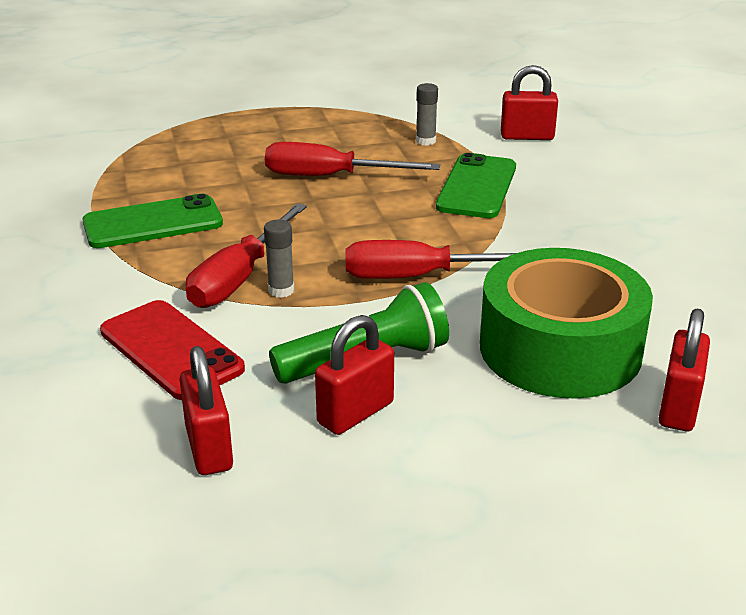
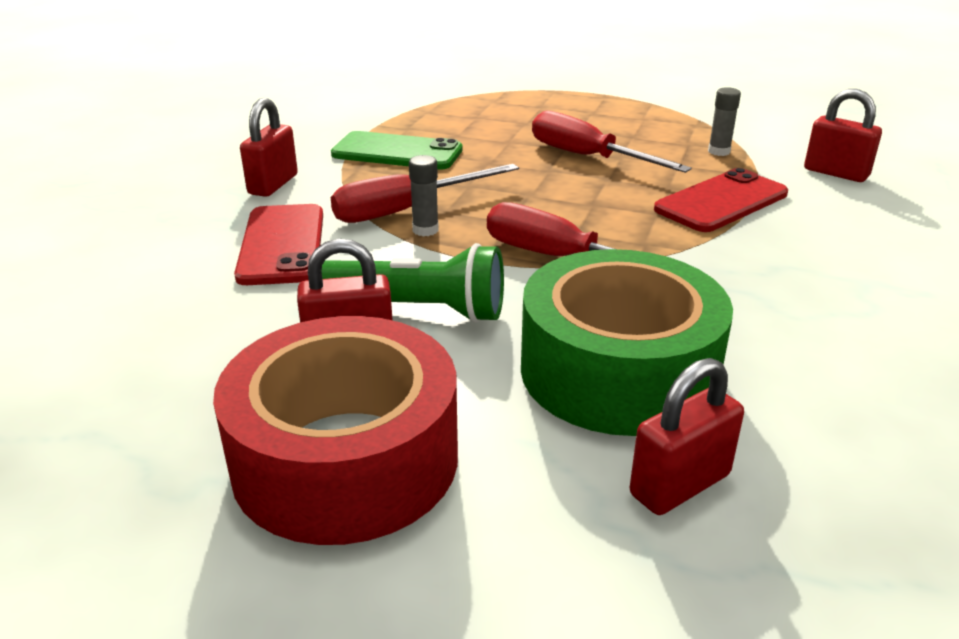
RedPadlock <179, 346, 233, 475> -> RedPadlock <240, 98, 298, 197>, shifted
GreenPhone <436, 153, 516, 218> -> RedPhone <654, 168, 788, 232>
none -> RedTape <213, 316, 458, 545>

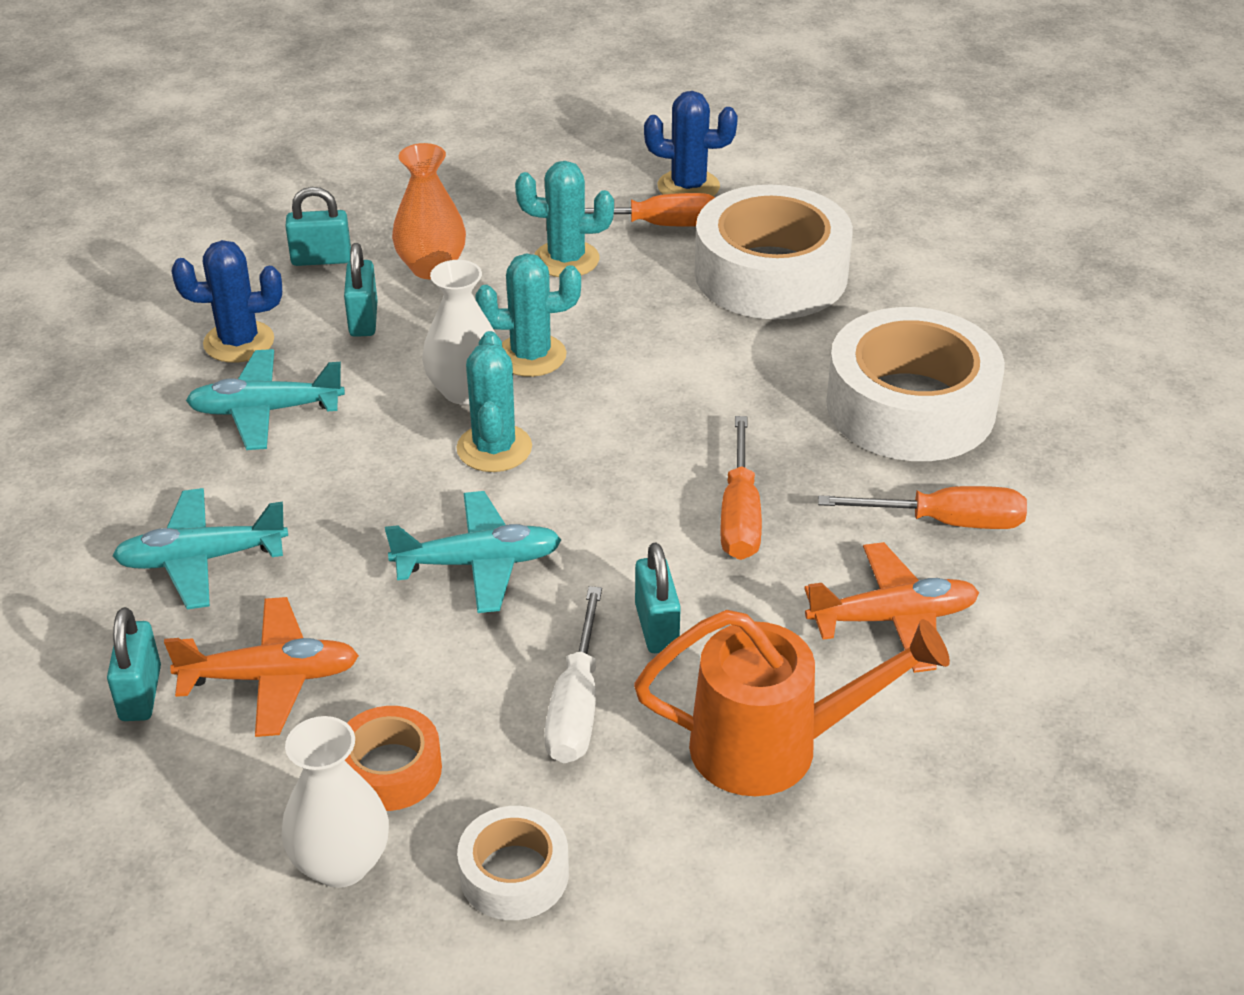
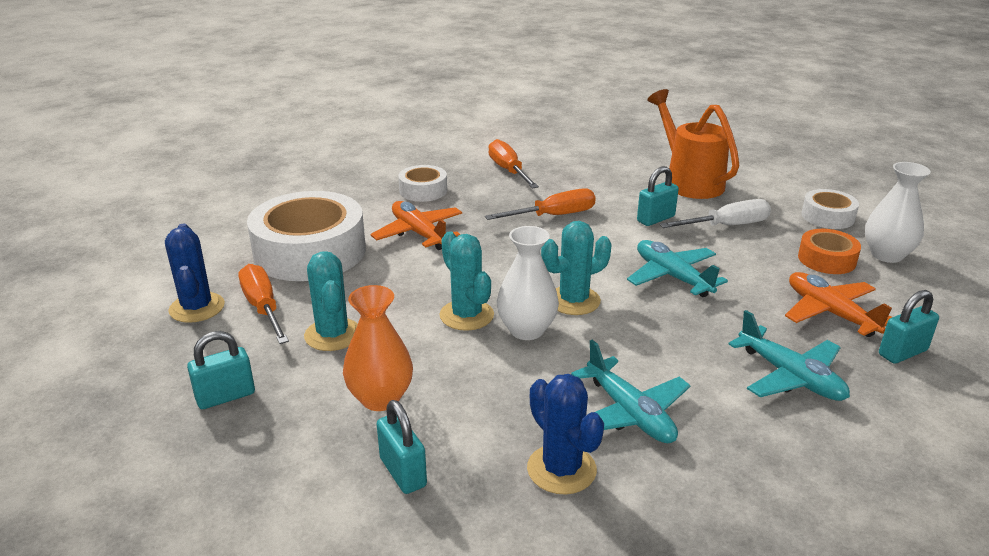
TurquoisePadlock <344, 243, 377, 337> -> TurquoisePadlock <187, 331, 255, 409>, shifted
OrangePlane <804, 542, 979, 673> -> OrangePlane <371, 201, 462, 250>, shifted
WhiteTape <826, 307, 1005, 461> -> WhiteTape <398, 165, 447, 202>, x0.49

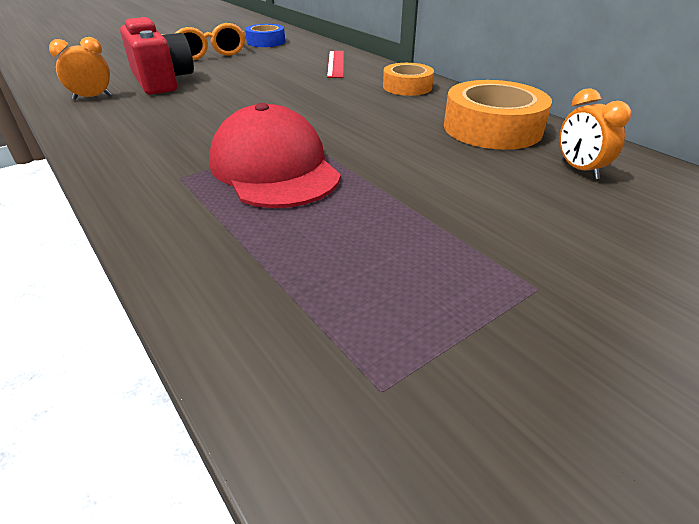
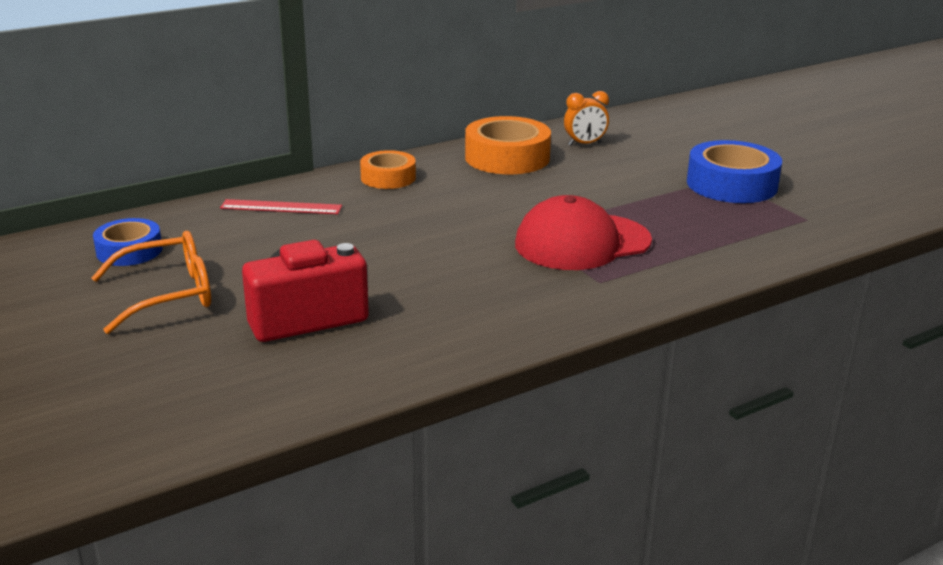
OrangeClock <49, 37, 112, 100> -> none
none -> BlueTape <687, 140, 782, 203>

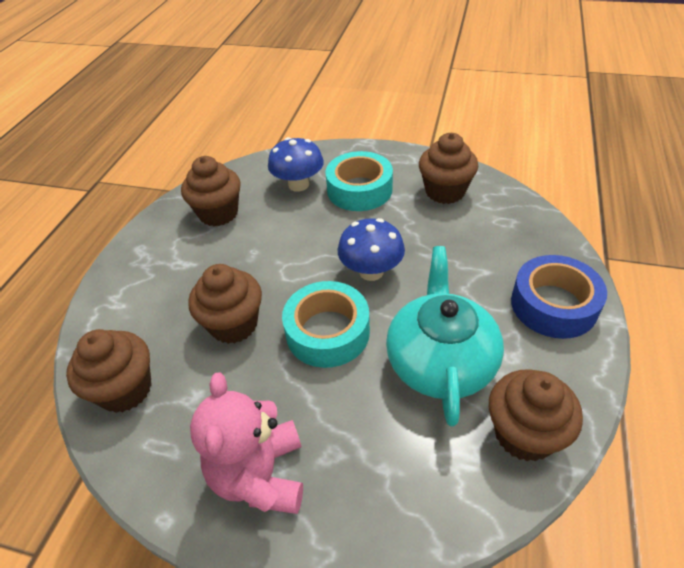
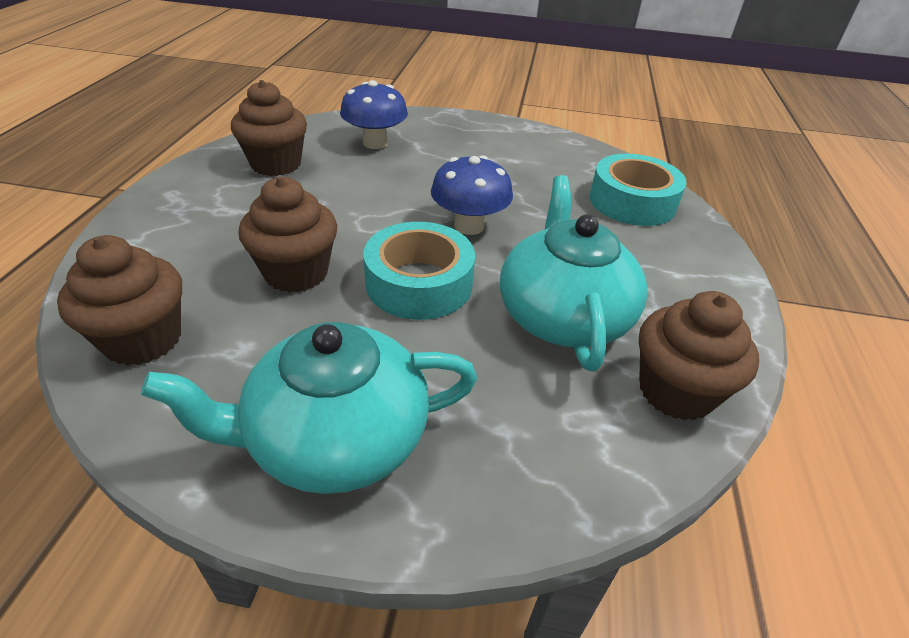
PinkTeddyBear <190, 372, 303, 514> -> TurquoiseTeapot <141, 322, 477, 494>
TurquoiseTape <325, 151, 393, 211> -> TurquoiseTape <590, 154, 687, 226>, shifted
BrownCupcake <419, 133, 478, 204> -> none
BlueTape <511, 255, 607, 339> -> none

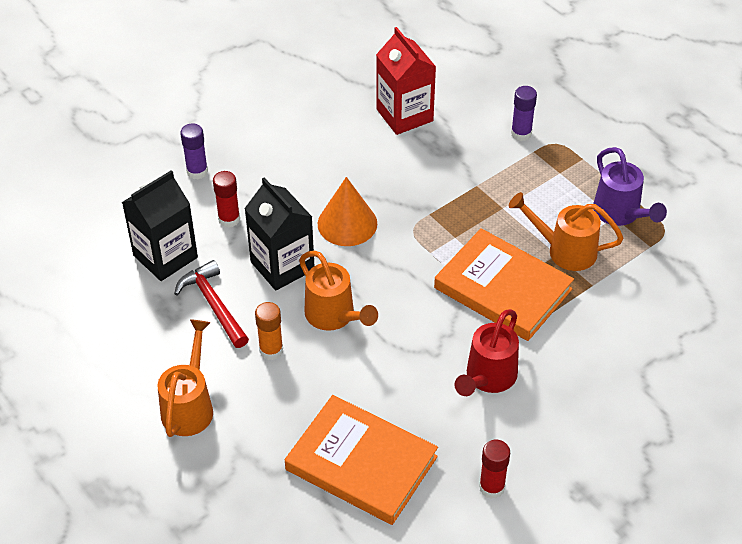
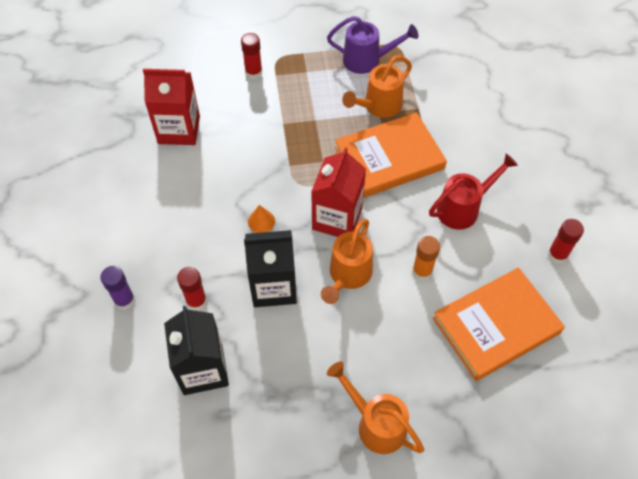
RedHammer <174, 260, 249, 348> -> none
OrangeGlueStick <255, 302, 283, 360> -> OrangeGlueStick <412, 236, 440, 281>, shifted
OrangeWateringCan <299, 251, 378, 331> -> OrangeWateringCan <321, 219, 373, 304>, 120 degrees clockwise
OrangeCone <318, 177, 377, 246> -> OrangeCone <248, 205, 275, 233>, x0.52
RedWateringCan <455, 309, 519, 396> -> RedWateringCan <429, 153, 518, 230>, 90 degrees counterclockwise
PurpleGlueStick <511, 86, 537, 141> -> RedGlueStick <241, 33, 262, 79>
none -> RedCarton <311, 147, 366, 237>

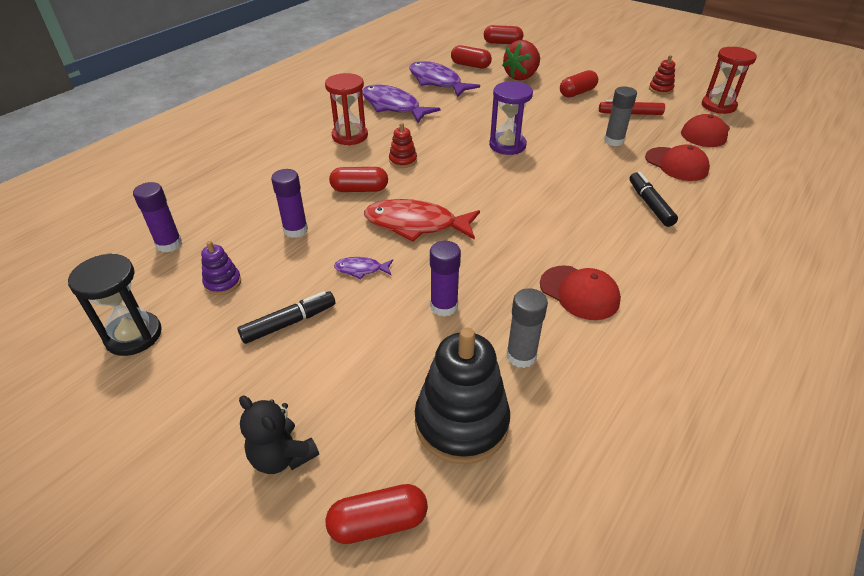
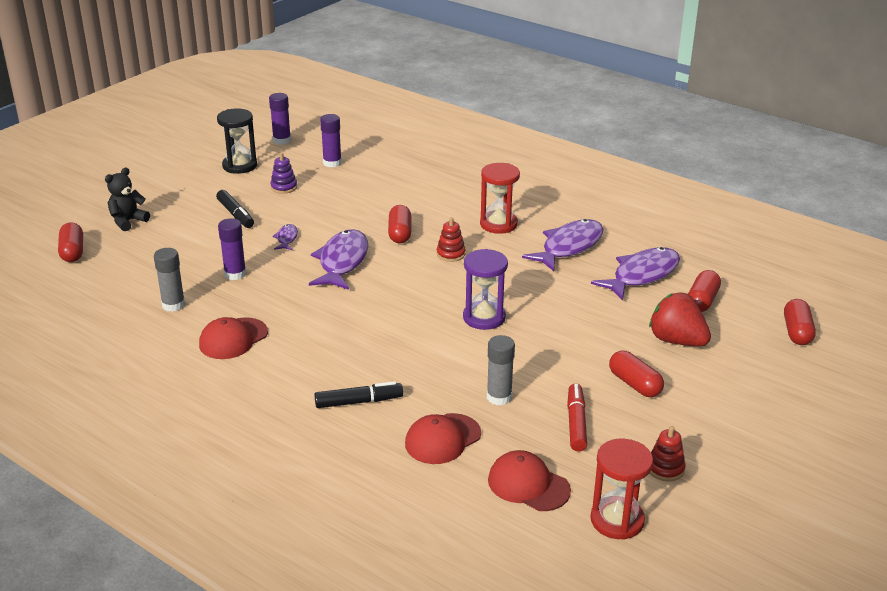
PurpleGlueStick <271, 169, 308, 238> -> PurpleGlueStick <269, 93, 291, 145>, shifted
RedFish <364, 199, 480, 242> -> PurpleFish <309, 229, 368, 290>
BlackStackingToy <415, 328, 510, 464> -> none

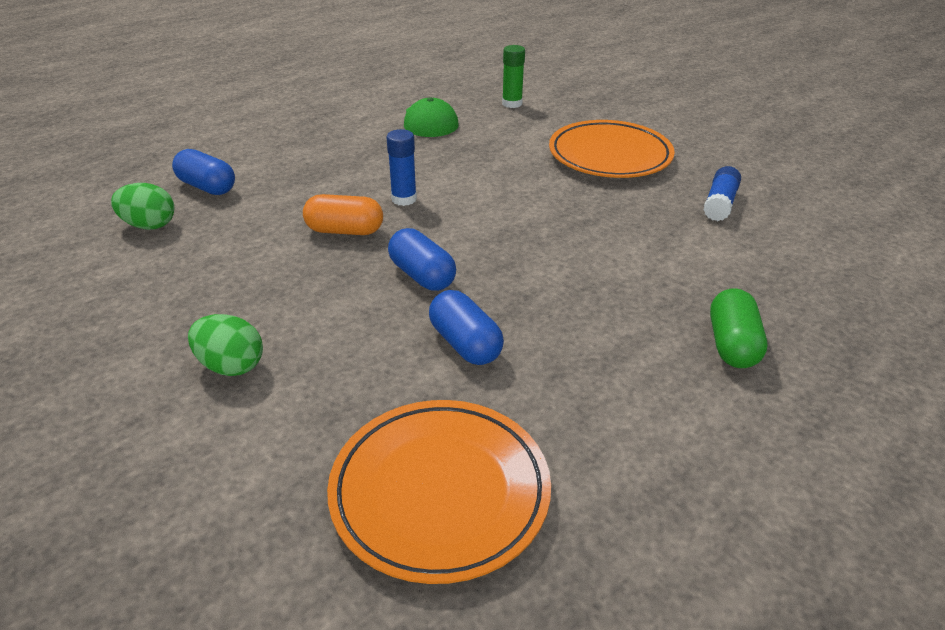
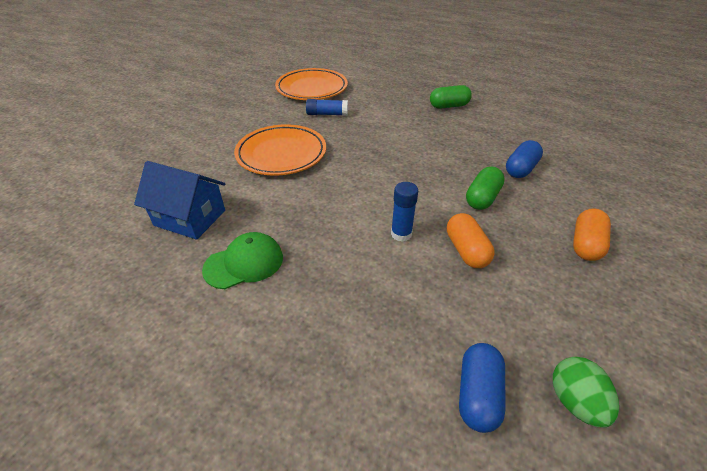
GreenEgg <188, 314, 263, 376> -> none
OrangePlate <327, 400, 551, 584> -> OrangePlate <275, 68, 348, 100>, shifted
BlueCapsule <388, 228, 456, 291> -> GreenCapsule <466, 167, 505, 210>
GreenGlueStick <502, 45, 525, 108> -> BlueHouse <134, 161, 225, 240>
none -> OrangeCapsule <573, 208, 611, 261>

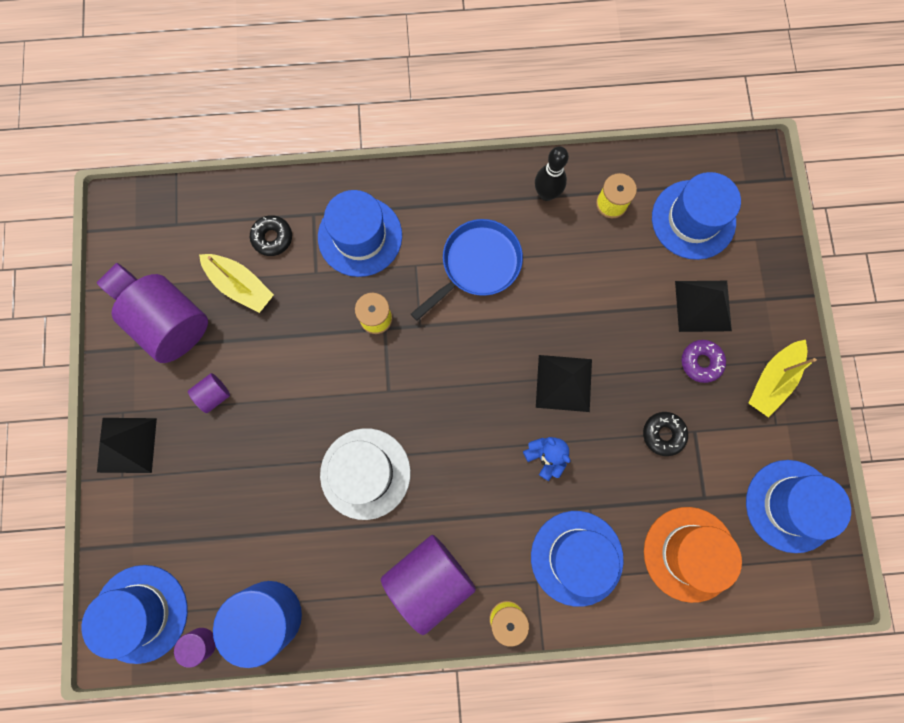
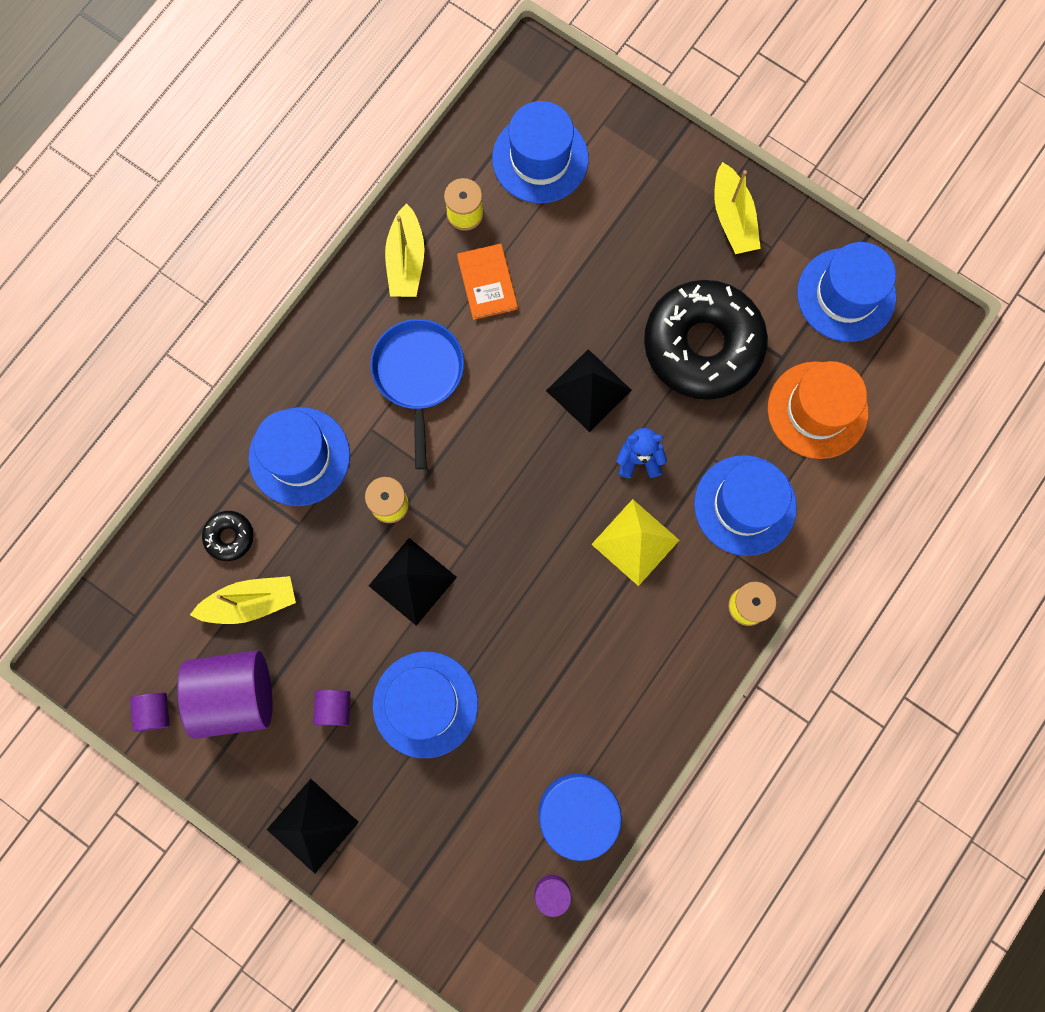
BlueHat <82, 565, 188, 664> -> BlueHat <373, 652, 478, 758>, shifted
WhiteHat <320, 428, 411, 520> -> none
PurpleCylinder <381, 535, 476, 635> -> none
BlackBowlingPin <535, 146, 569, 201> -> YellowBoat <385, 203, 425, 297>
BlackDonut <643, 412, 688, 456> -> BlackDonut <644, 280, 768, 400>, x2.46
BlackPyramid <675, 281, 732, 332> -> BlackPyramid <369, 538, 457, 626>, shifted
PurpleDonut <682, 340, 726, 383> -> none
none -> OrangeBook <457, 244, 518, 320>
none -> YellowPyramid <591, 499, 679, 586>

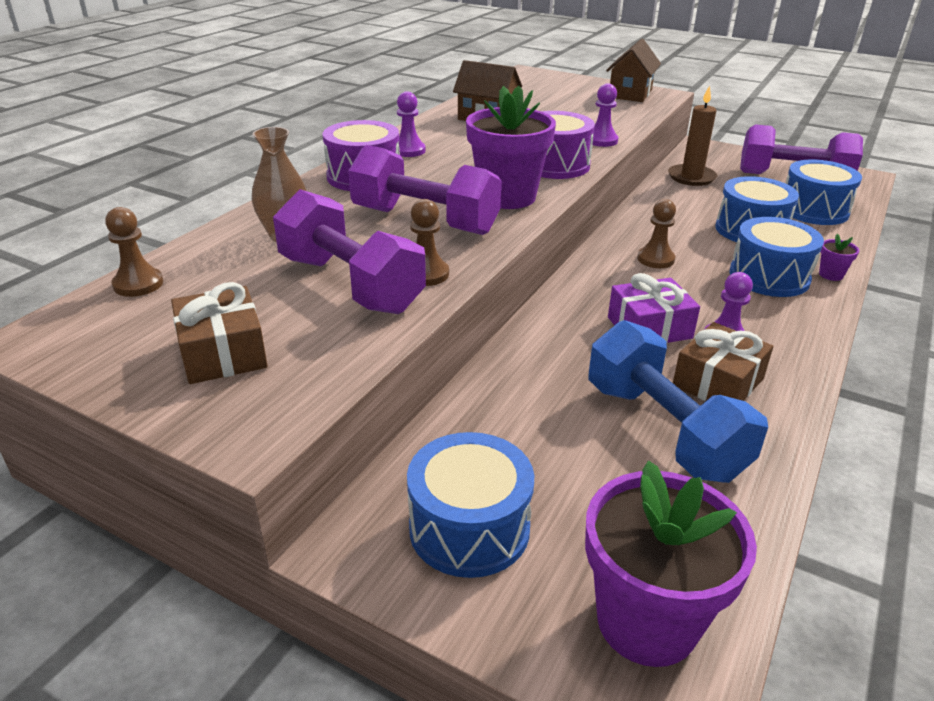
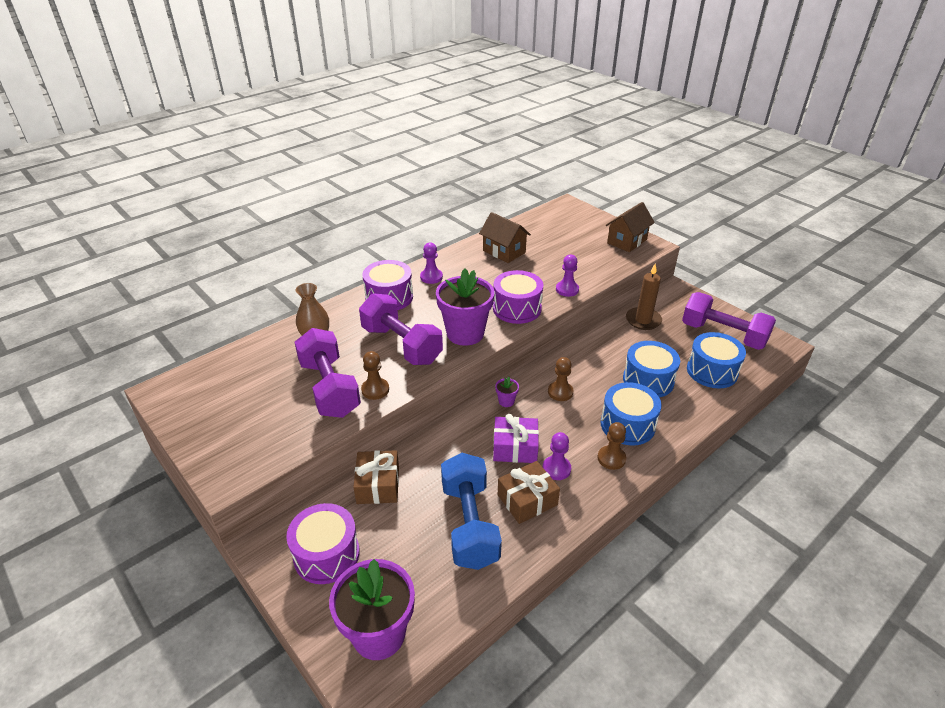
BrownPawn <105, 207, 163, 297> -> BrownPawn <598, 422, 626, 470>, shifted
BrownGift <171, 282, 268, 384> -> BrownGift <353, 450, 399, 504>, shifted
BlueDrum <407, 432, 534, 578> -> PurpleDrum <286, 503, 360, 584>
PurpleFlowerPot <819, 234, 859, 281> -> PurpleFlowerPot <495, 377, 519, 407>, shifted

